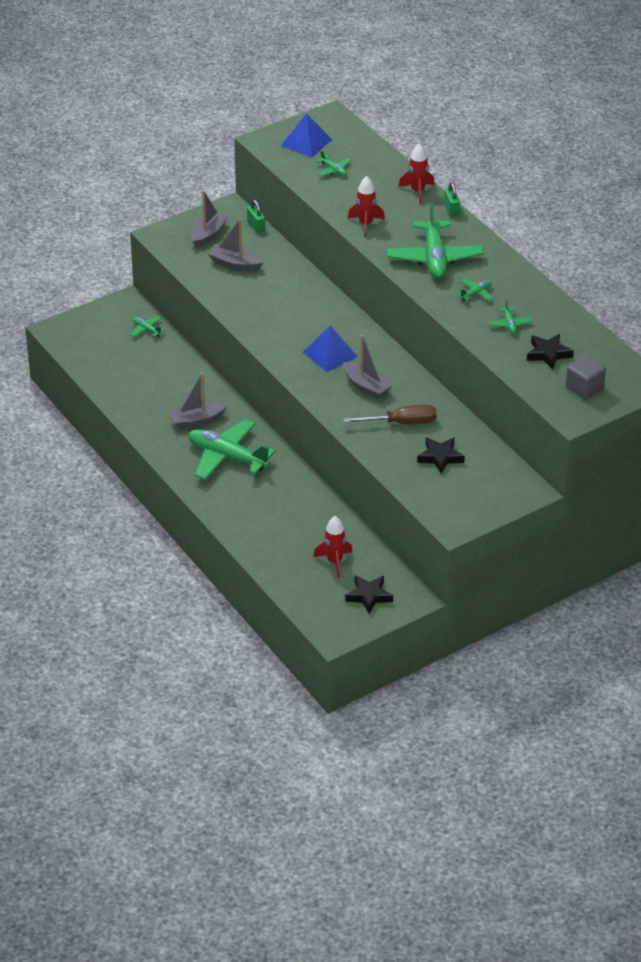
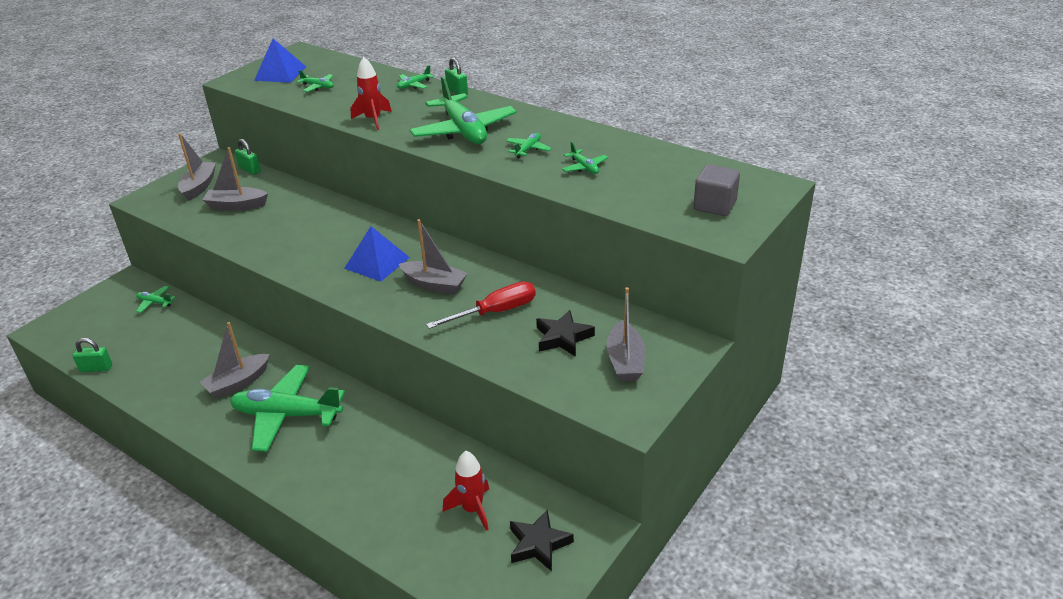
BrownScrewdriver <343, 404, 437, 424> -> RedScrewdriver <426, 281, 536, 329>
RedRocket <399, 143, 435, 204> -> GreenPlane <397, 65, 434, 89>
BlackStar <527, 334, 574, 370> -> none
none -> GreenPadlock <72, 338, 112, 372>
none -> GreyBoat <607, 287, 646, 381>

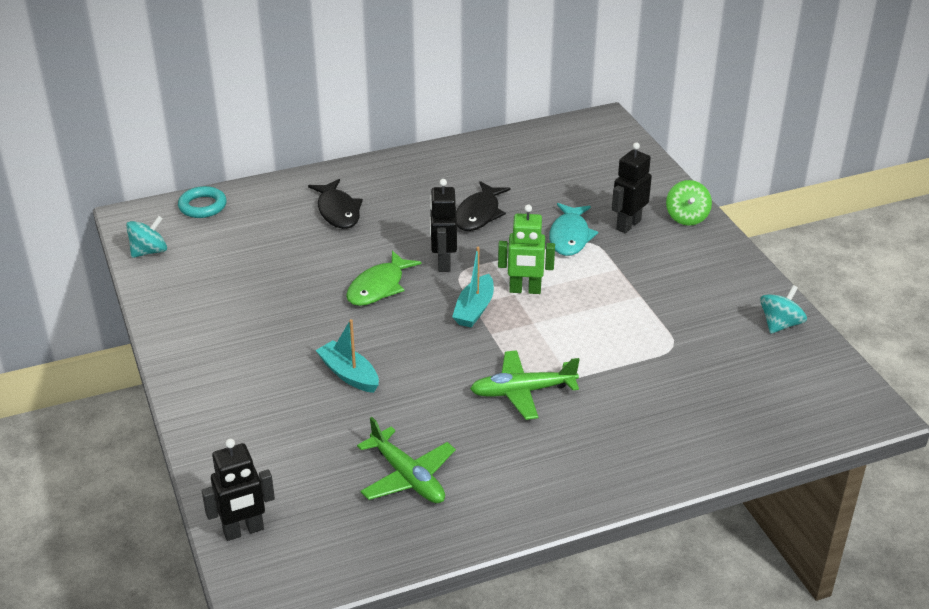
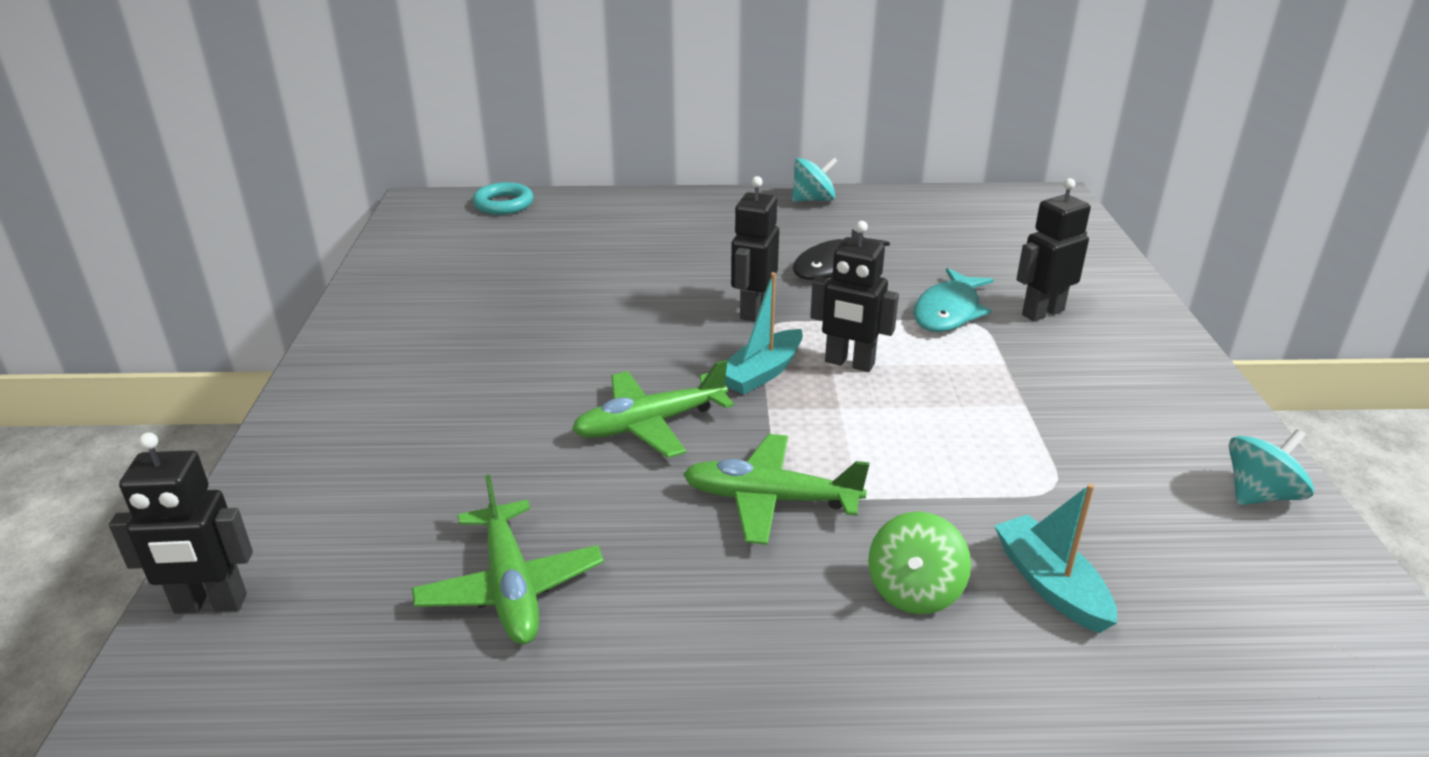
TurquoiseSpinningTop <126, 216, 167, 258> -> TurquoiseSpinningTop <792, 157, 838, 202>, shifted
BlackFish <308, 179, 363, 229> -> none
TurquoiseBoat <316, 319, 379, 393> -> TurquoiseBoat <994, 484, 1117, 633>, shifted
GreenFish <346, 250, 422, 306> -> none
GreenRobot <498, 205, 555, 294> -> BlackRobot <810, 221, 899, 372>
GreenSpinningTop <666, 180, 712, 226> -> GreenSpinningTop <868, 512, 971, 614>, shifted
none -> GreenPlane <572, 360, 734, 458>

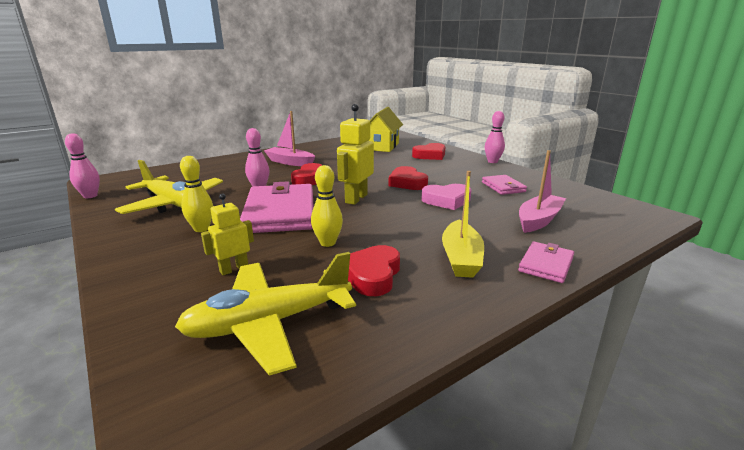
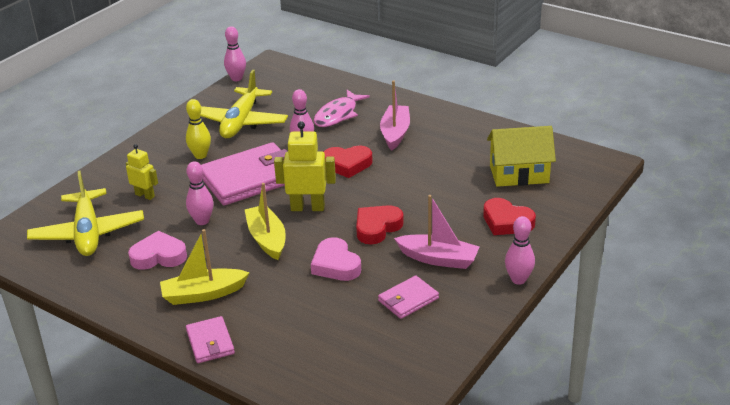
YellowPlane <175, 252, 356, 376> -> YellowPlane <27, 171, 144, 256>, 150 degrees counterclockwise
YellowBowlingPin <311, 165, 343, 247> -> PinkBowlingPin <186, 161, 214, 225>
RedHeart <348, 245, 400, 296> -> PinkHeart <128, 231, 187, 270>
PinkWallet <518, 242, 574, 283> -> PinkWallet <186, 316, 235, 363>, 60 degrees clockwise
PinkBoat <519, 150, 566, 233> -> PinkBoat <394, 195, 479, 269>, shifted
none -> YellowBoat <245, 183, 286, 260>
none -> PinkFish <314, 90, 370, 127>

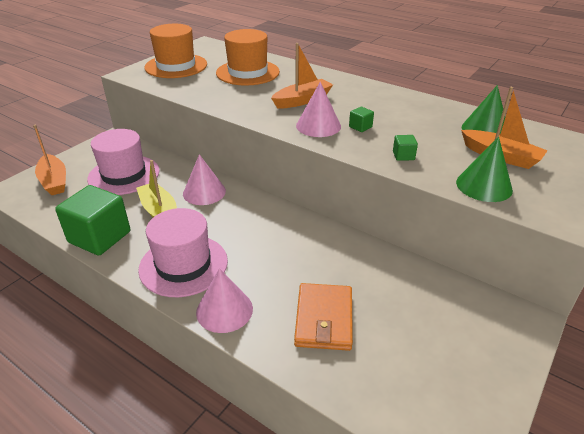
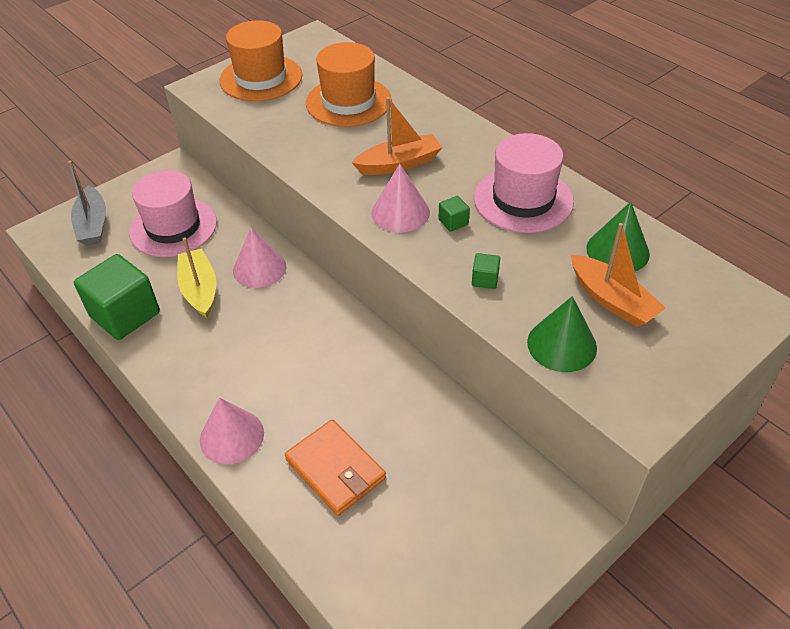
OrangeBoat <33, 125, 66, 195> -> GreyBoat <68, 161, 106, 246>
PinkHat <138, 208, 228, 297> -> PinkHat <474, 133, 574, 233>, shifted
OrangeWallet <294, 283, 353, 351> -> OrangeWallet <285, 419, 386, 516>, 60 degrees counterclockwise

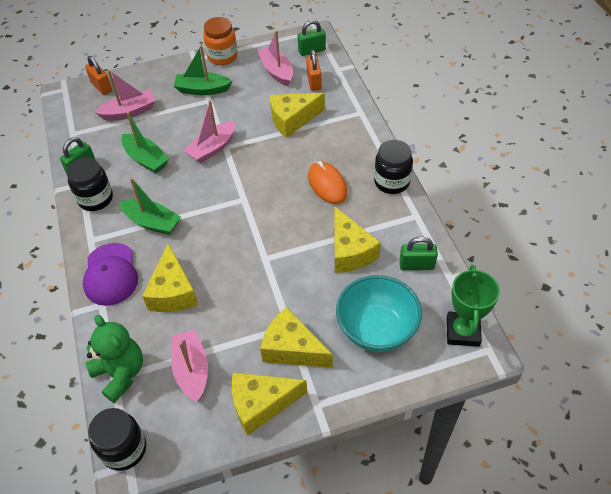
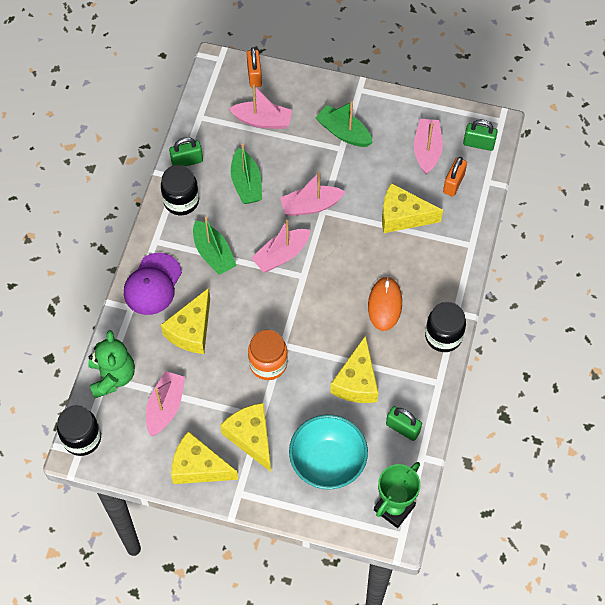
OrangeJar <203, 17, 238, 65> -> OrangeJar <248, 330, 288, 380>, shifted
none -> PinkBoat <252, 220, 310, 272>

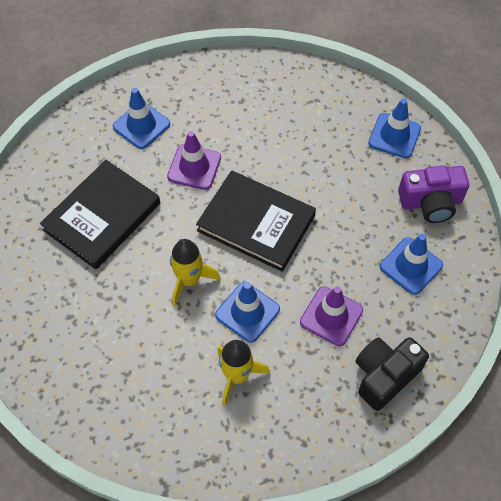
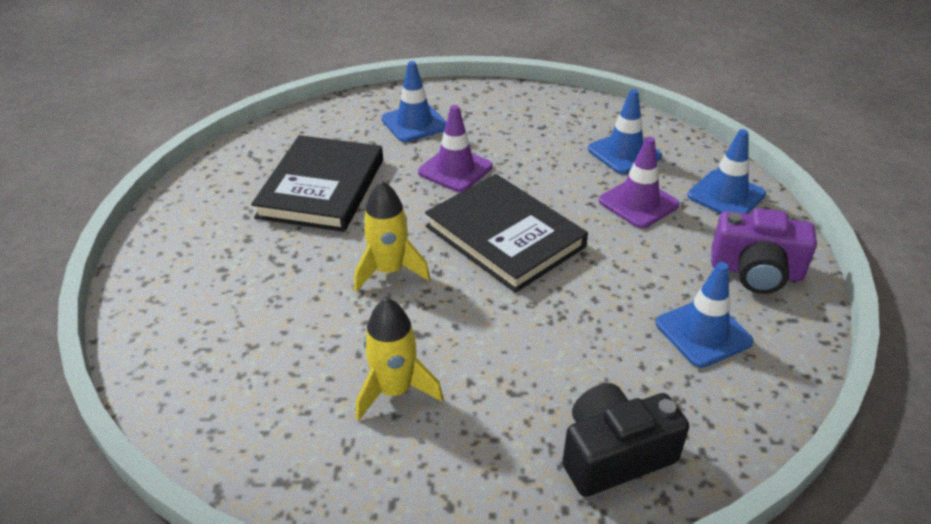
BlackBook <40, 160, 160, 270> -> BlackBook <251, 135, 383, 232>, 45 degrees counterclockwise
BlueTrafficCone <215, 282, 280, 343> -> BlueTrafficCone <588, 89, 662, 174>, shifted
PurpleTrafficCone <300, 286, 363, 346> -> PurpleTrafficCone <599, 137, 679, 228>, shifted

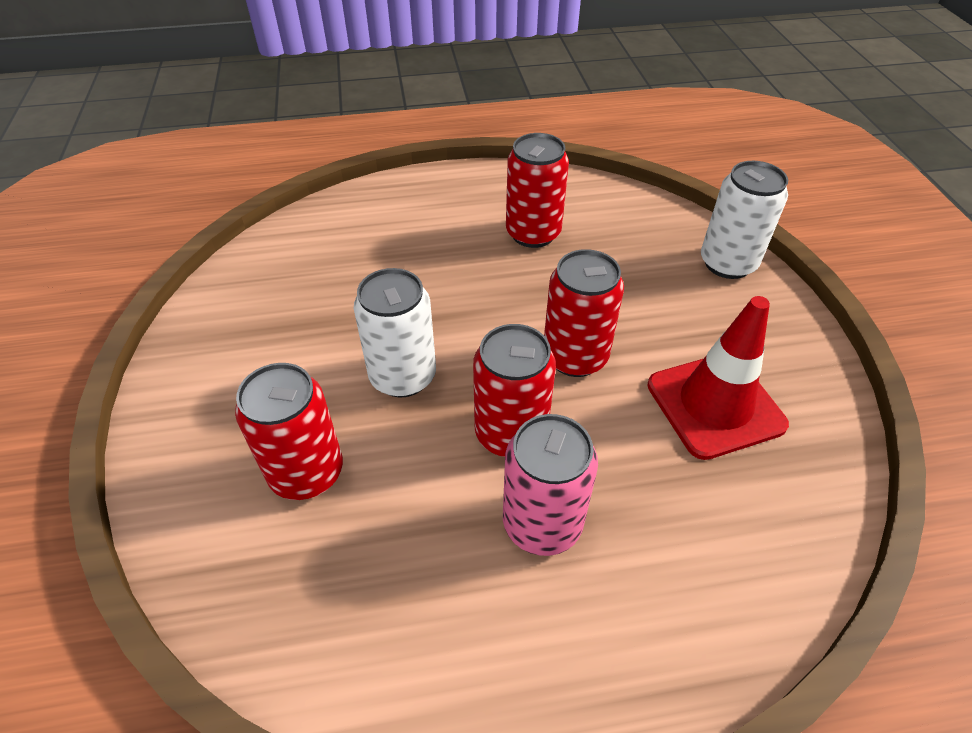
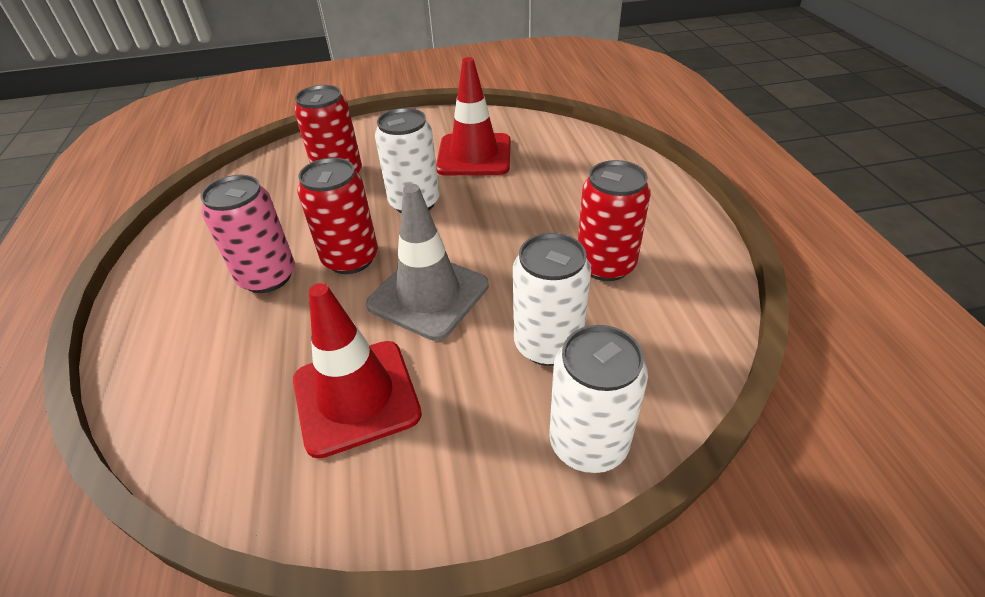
RedCan <544, 249, 624, 377> -> GreyTrafficCone <366, 184, 489, 341>
none -> RedTrafficCone <436, 57, 511, 175>
none -> WhiteCan <513, 233, 591, 366>

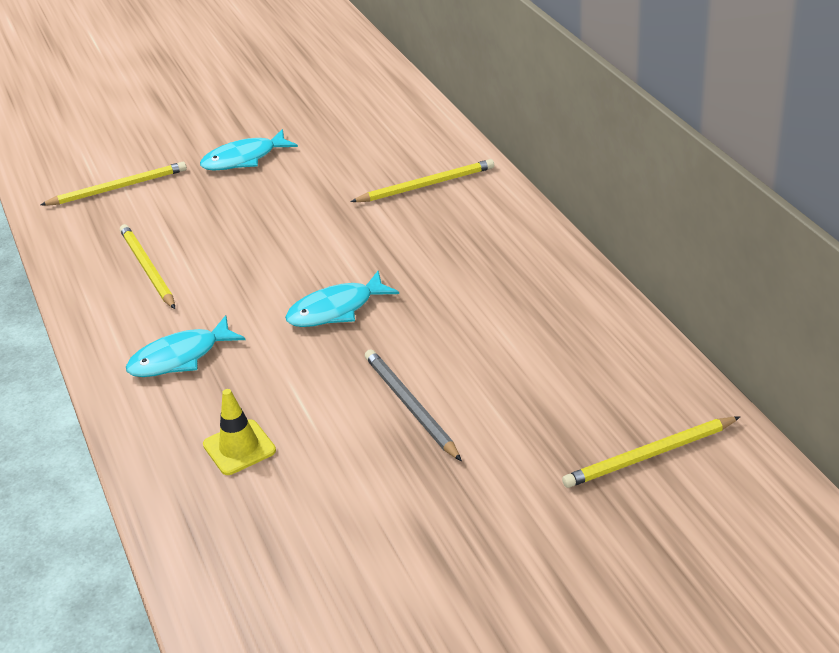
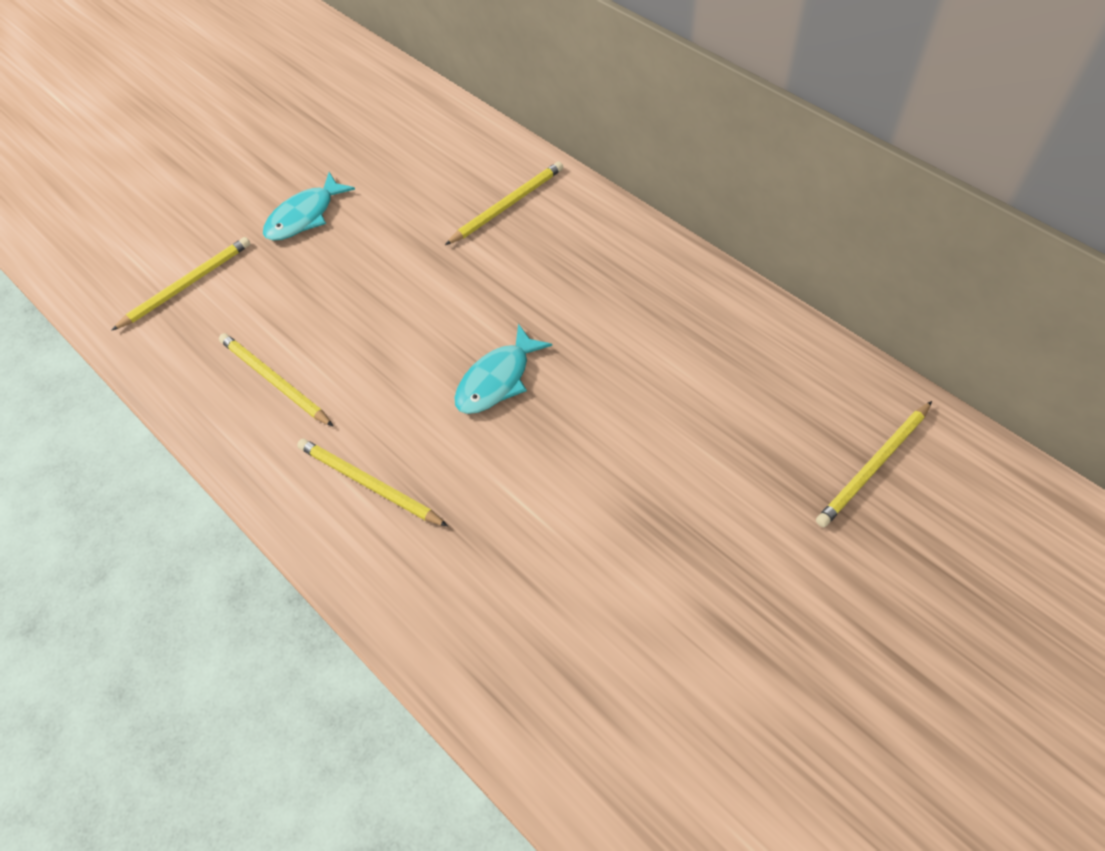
TurquoiseFish <126, 315, 245, 377> -> YellowPencil <297, 439, 448, 526>
YellowTrafficCone <203, 389, 276, 475> -> none
GreyPencil <365, 349, 462, 461> -> none

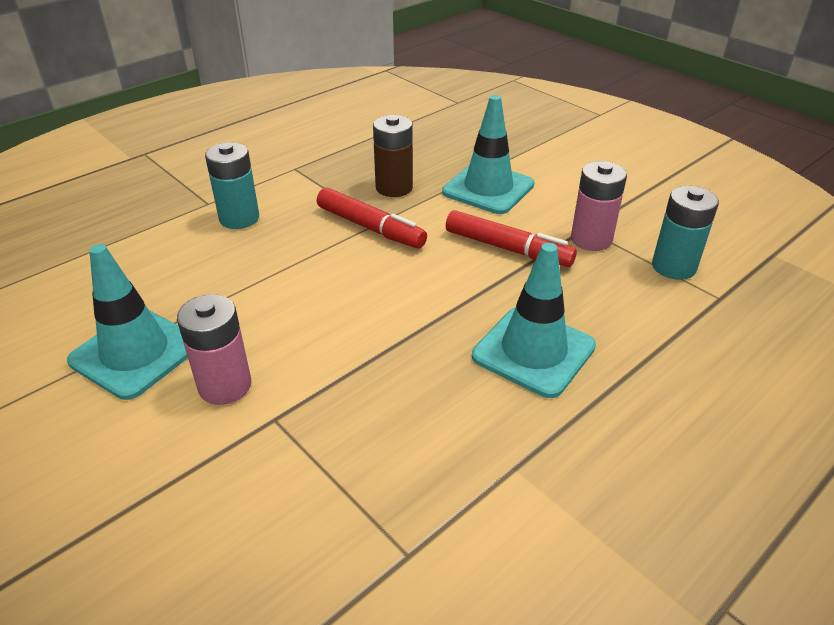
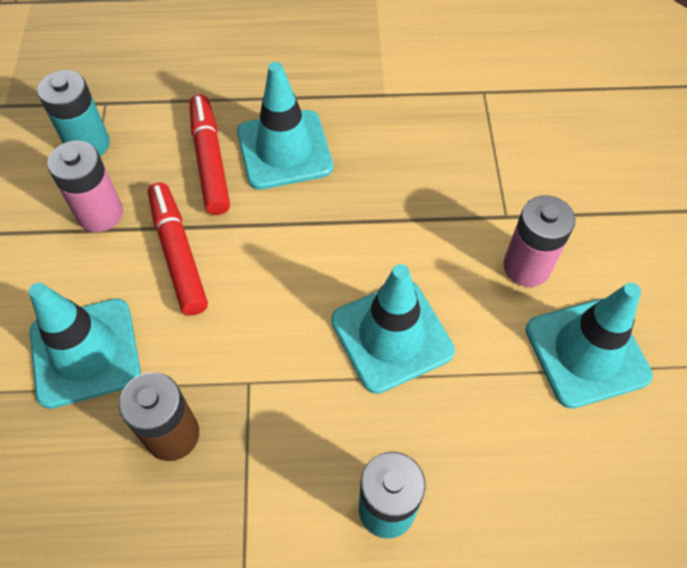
RedMarker <317, 188, 427, 249> -> RedMarker <190, 95, 230, 215>, shifted
none -> TurquoiseTrafficCone <331, 264, 455, 394>

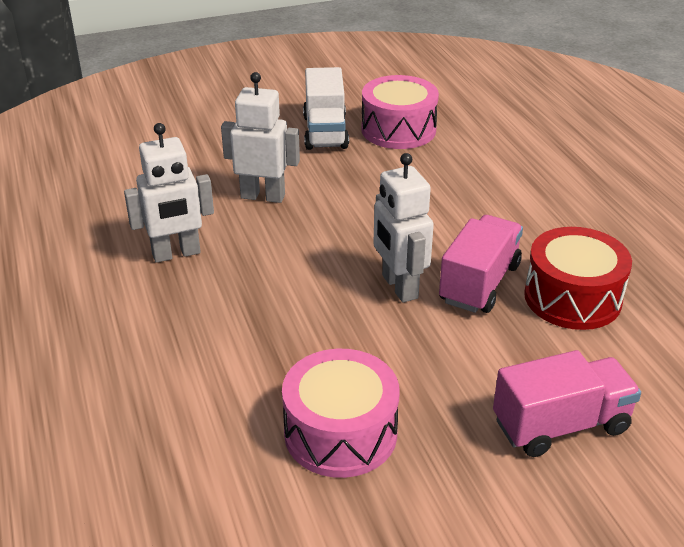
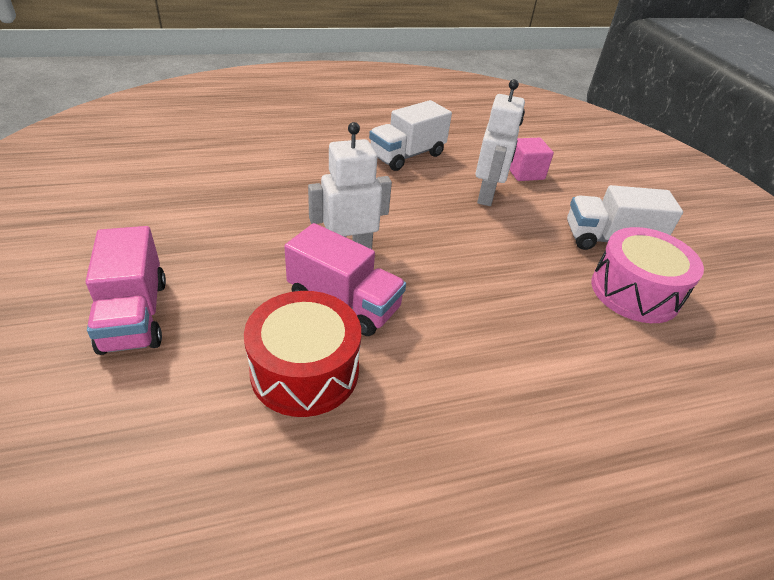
WhiteRobot <124, 123, 214, 263> -> WhiteTruck <369, 100, 452, 171>
PinkDrum <282, 349, 400, 478> -> none
none -> PinkCube <509, 138, 554, 181>

